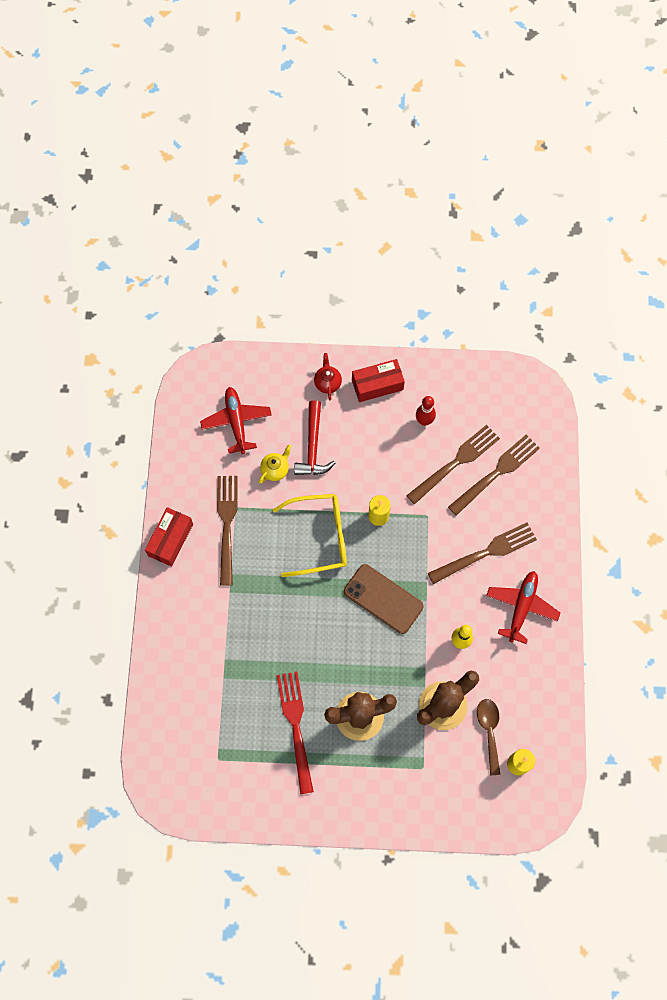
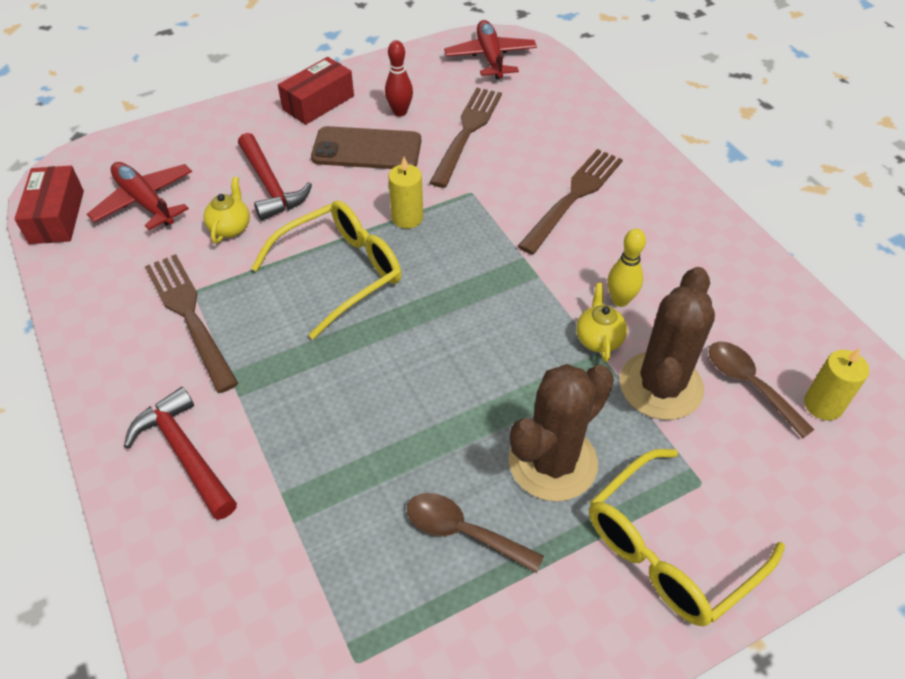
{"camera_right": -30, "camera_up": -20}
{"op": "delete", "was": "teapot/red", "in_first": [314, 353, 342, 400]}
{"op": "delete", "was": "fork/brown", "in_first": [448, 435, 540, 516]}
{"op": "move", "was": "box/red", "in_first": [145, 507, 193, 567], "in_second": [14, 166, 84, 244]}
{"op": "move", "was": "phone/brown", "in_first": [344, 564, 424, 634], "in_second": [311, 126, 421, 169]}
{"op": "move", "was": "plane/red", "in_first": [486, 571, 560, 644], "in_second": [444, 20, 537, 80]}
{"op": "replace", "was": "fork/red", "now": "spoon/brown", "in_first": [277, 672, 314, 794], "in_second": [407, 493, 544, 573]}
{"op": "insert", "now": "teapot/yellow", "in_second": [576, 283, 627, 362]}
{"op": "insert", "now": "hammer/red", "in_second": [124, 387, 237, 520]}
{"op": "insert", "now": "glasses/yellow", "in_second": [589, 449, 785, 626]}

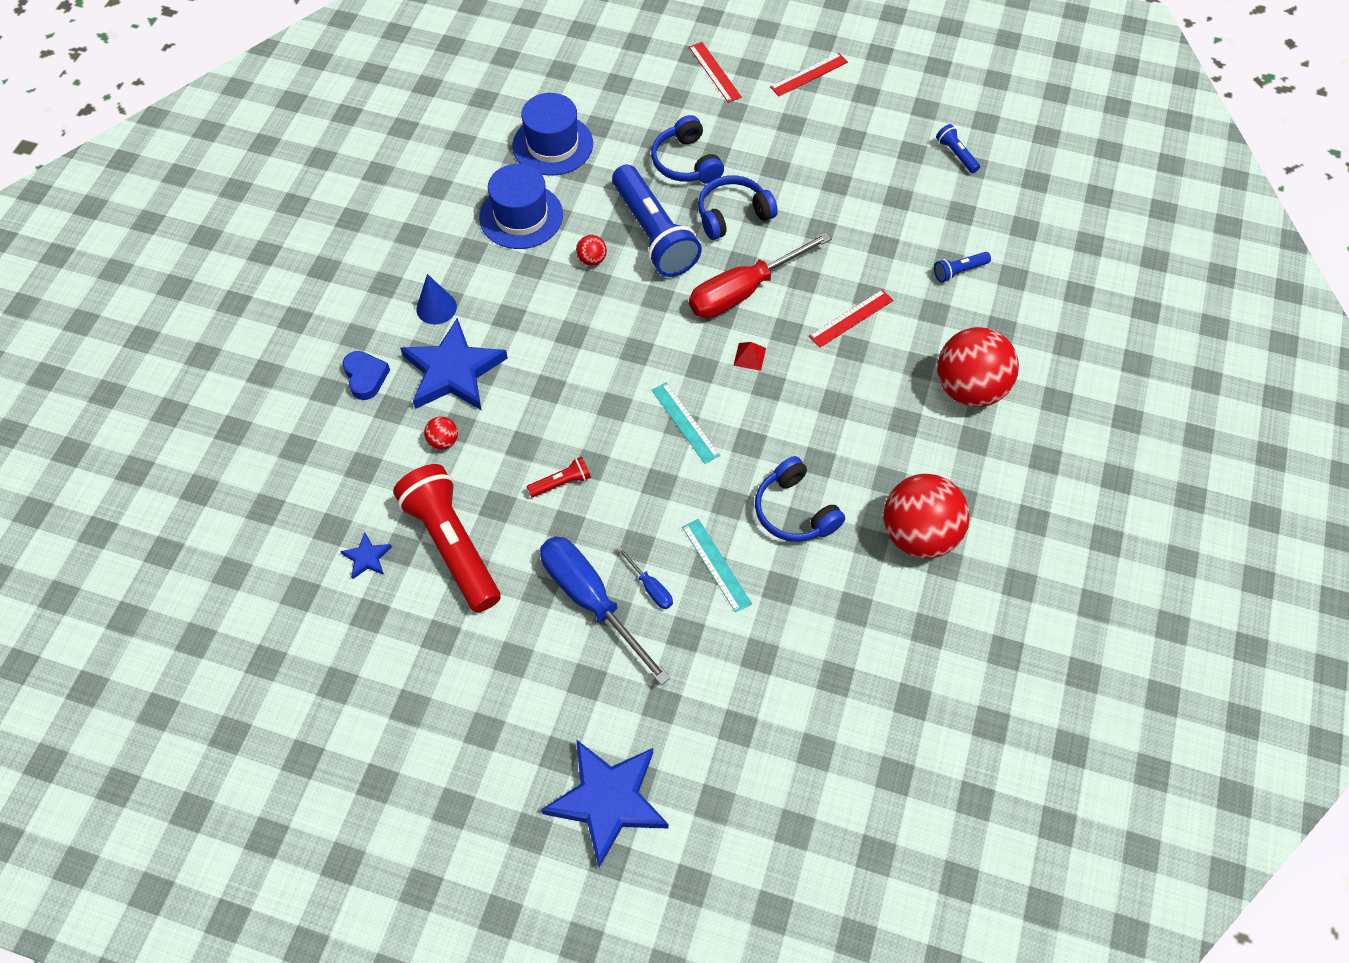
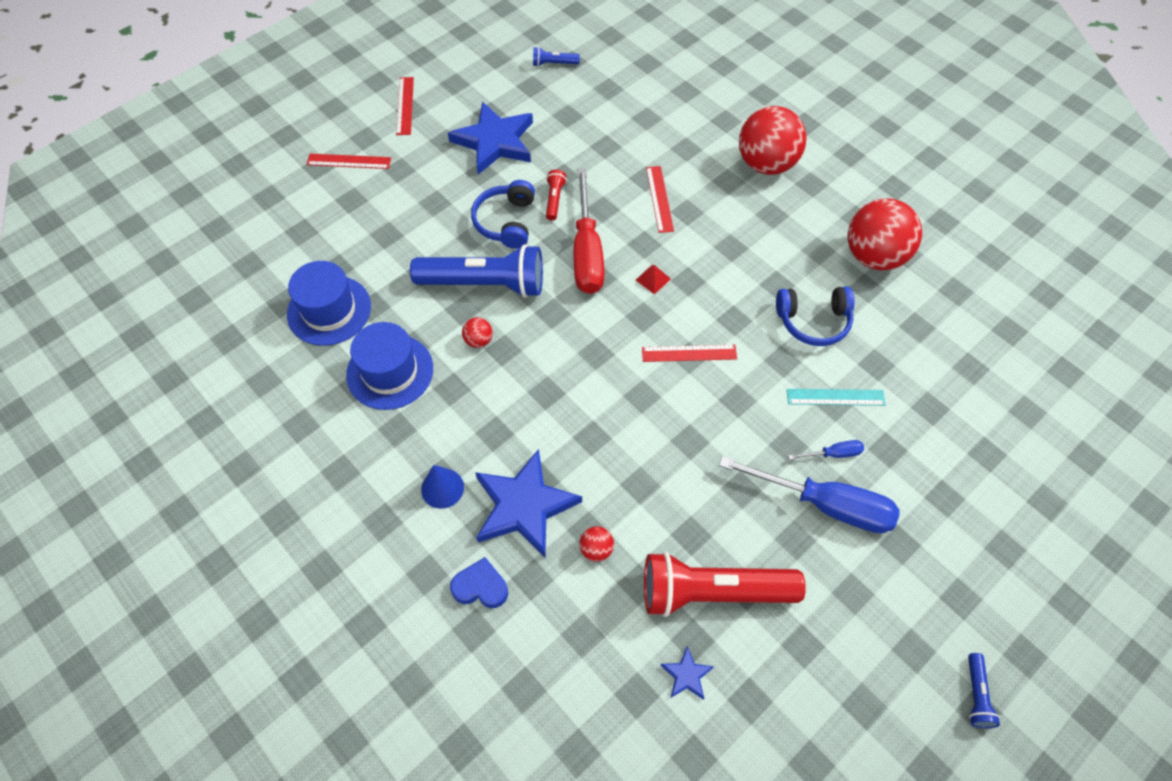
{"camera_right": -60, "camera_up": 0}
{"op": "delete", "was": "headphones/blue", "in_first": [651, 115, 724, 184]}
{"op": "move", "was": "flashlight/blue", "in_first": [934, 252, 991, 282], "in_second": [968, 653, 1000, 728]}
{"op": "recolor", "was": "ruler/turquoise", "now": "ruler/red", "in_first": [652, 382, 720, 464], "in_second": [642, 345, 737, 362]}
{"op": "move", "was": "flashlight/red", "in_first": [527, 456, 591, 497], "in_second": [546, 170, 567, 221]}
{"op": "rotate", "was": "screwdriver/blue", "in_first": [540, 536, 670, 685], "in_second": [719, 456, 900, 533], "clockwise": -150}
{"op": "move", "was": "star/blue", "in_first": [541, 739, 669, 867], "in_second": [448, 101, 533, 175]}

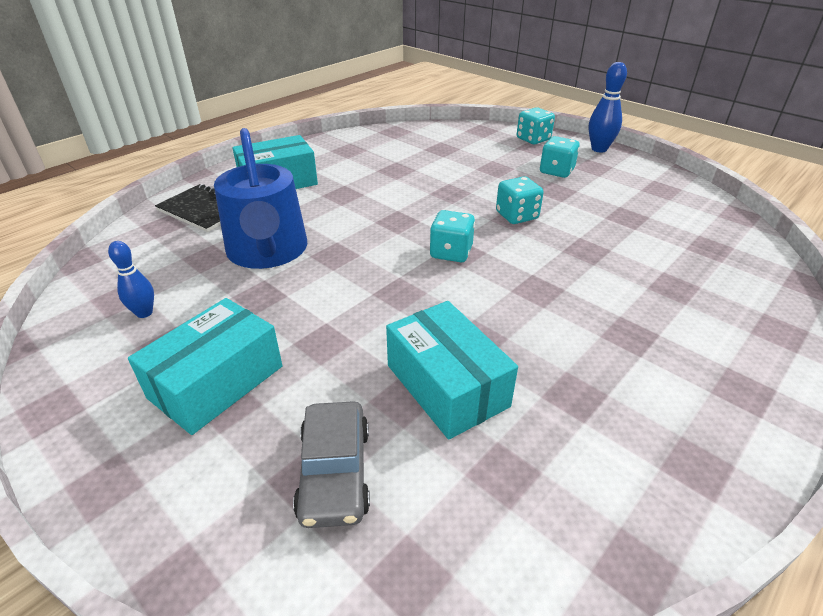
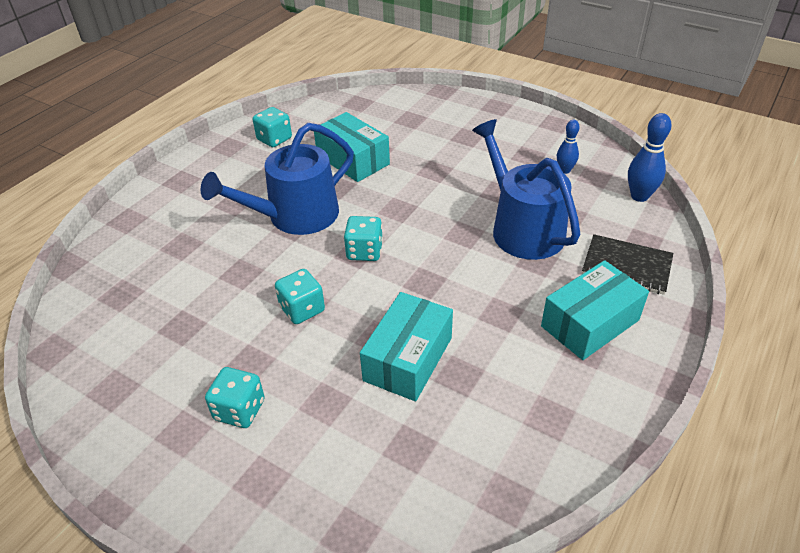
{"camera_right": 170, "camera_up": 5}
{"op": "move", "was": "bowling pin/blue", "in_first": [589, 62, 627, 153], "in_second": [628, 113, 672, 202]}
{"op": "move", "was": "dice/turquoise", "in_first": [517, 107, 555, 144], "in_second": [253, 107, 292, 147]}
{"op": "move", "was": "box/turquoise", "in_first": [128, 298, 282, 435], "in_second": [360, 292, 453, 401]}
{"op": "delete", "was": "car/grey", "in_first": [293, 401, 370, 528]}
{"op": "insert", "now": "watering can/blue", "in_second": [201, 123, 354, 235]}

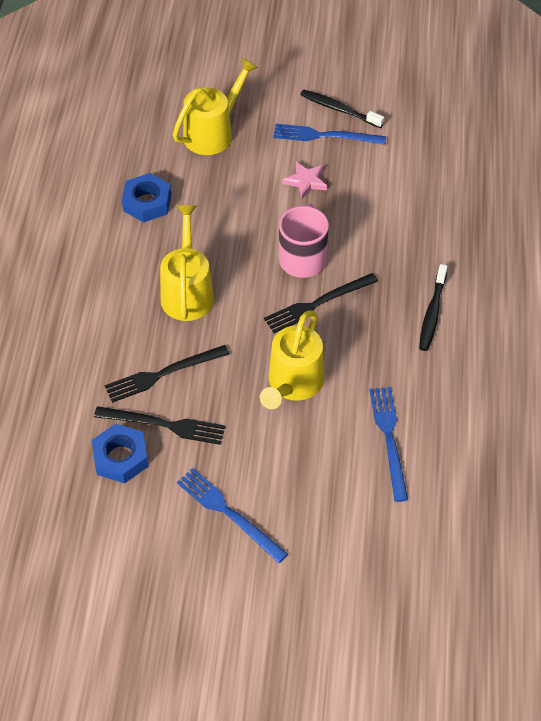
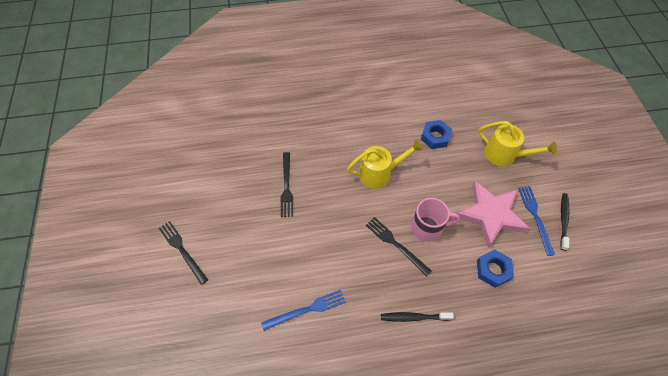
{"camera_right": 75, "camera_up": 5}
{"op": "resize", "was": "star/pink", "in_first": [282, 162, 327, 199], "in_second": [457, 181, 530, 248], "ratio": 2.32}
{"op": "delete", "was": "watering can/yellow", "in_first": [260, 310, 324, 409]}
{"op": "move", "was": "fork/black", "in_first": [105, 345, 229, 403], "in_second": [159, 221, 208, 285]}
{"op": "move", "was": "nut/blue", "in_first": [92, 424, 149, 483], "in_second": [477, 250, 514, 288]}
{"op": "delete", "was": "fork/blue", "in_first": [177, 468, 288, 563]}

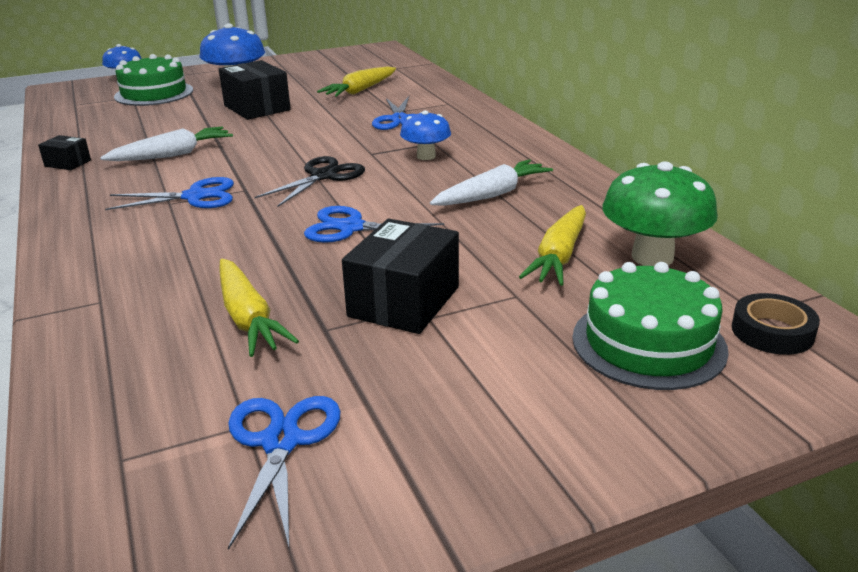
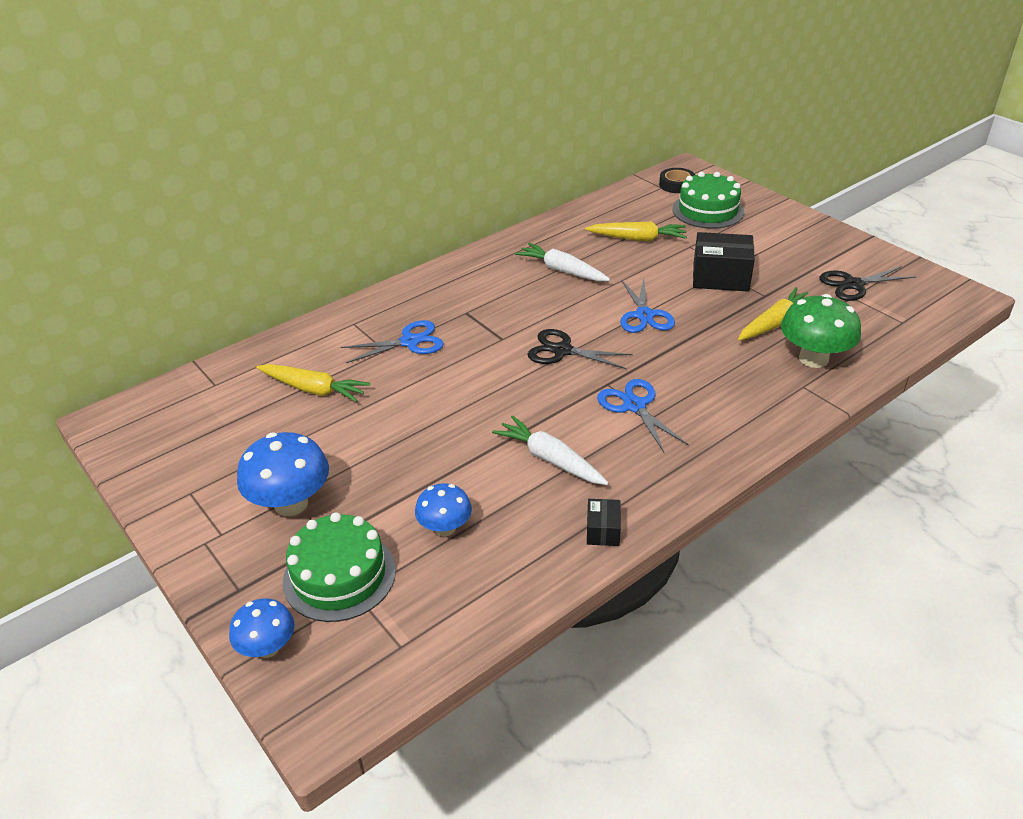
{"camera_right": -105, "camera_up": 10}
{"op": "delete", "was": "box/black", "in_first": [219, 60, 291, 120]}
{"op": "move", "was": "mushroom/blue", "in_first": [400, 110, 451, 160], "in_second": [415, 483, 472, 536]}
{"op": "move", "was": "mushroom/green", "in_first": [602, 161, 718, 266], "in_second": [781, 294, 861, 368]}
{"op": "recolor", "was": "scissors/blue", "now": "scissors/black", "in_first": [228, 396, 341, 550], "in_second": [819, 266, 916, 301]}

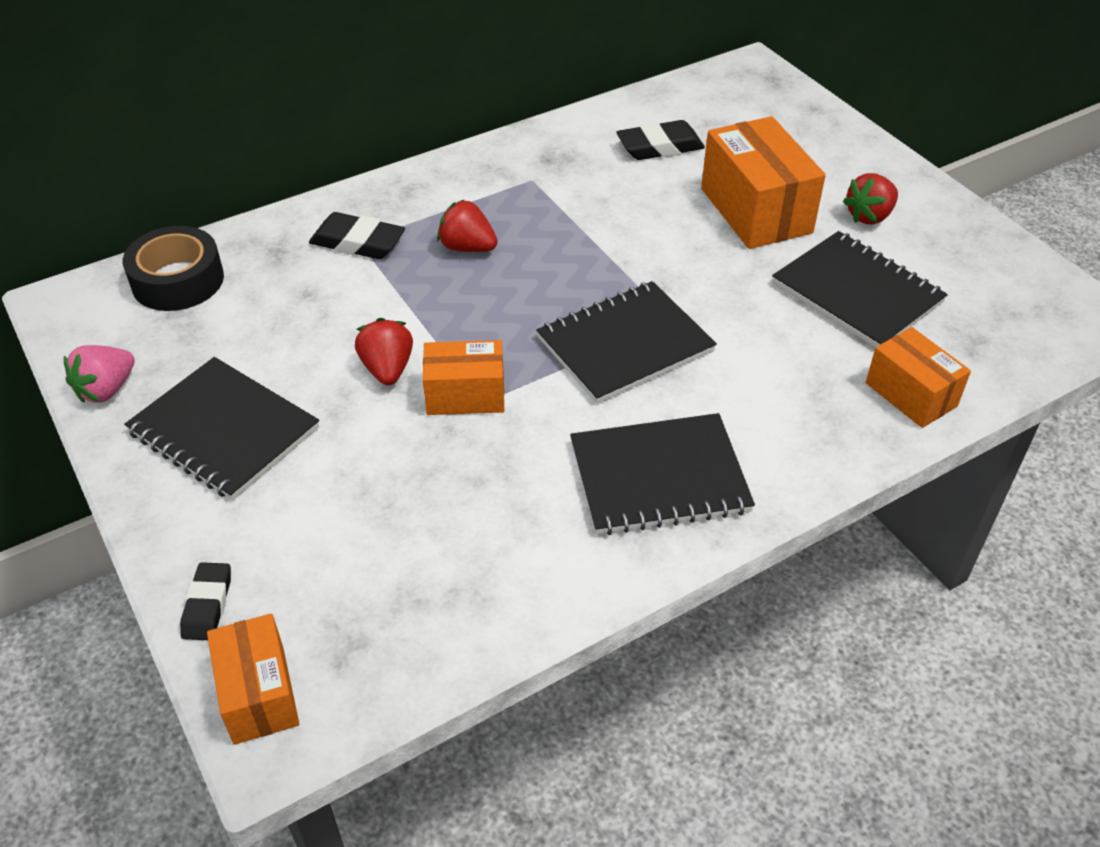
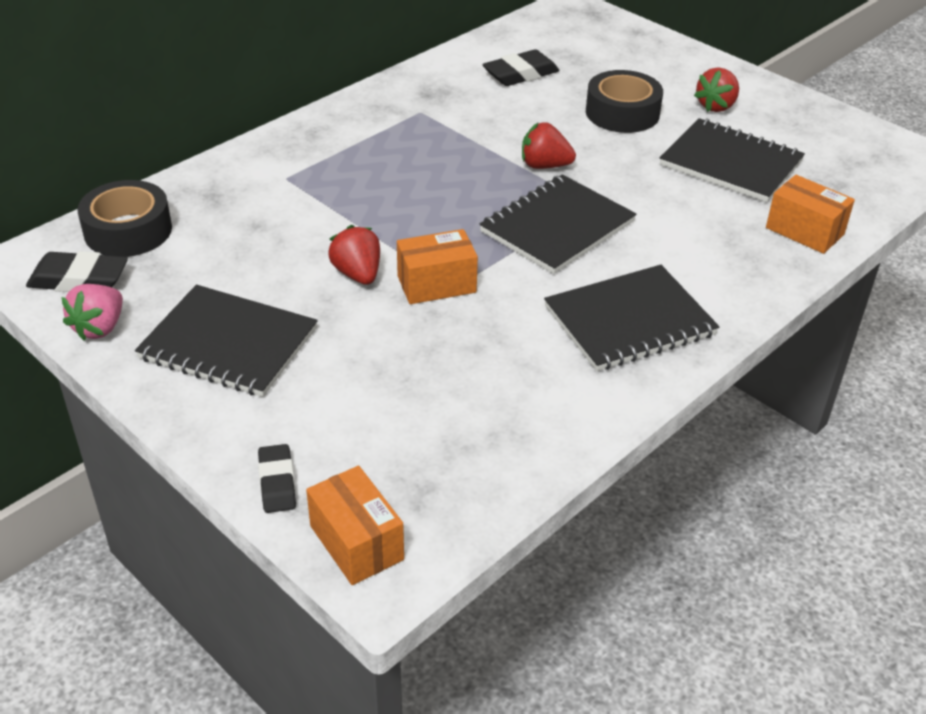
{"camera_right": -15, "camera_up": -5}
{"op": "replace", "was": "box/orange", "now": "tape/black", "in_first": [701, 116, 826, 249], "in_second": [586, 70, 663, 133]}
{"op": "move", "was": "strawberry/red", "in_first": [437, 200, 498, 252], "in_second": [522, 122, 576, 169]}
{"op": "move", "was": "eraser/black", "in_first": [309, 212, 405, 259], "in_second": [26, 251, 128, 292]}

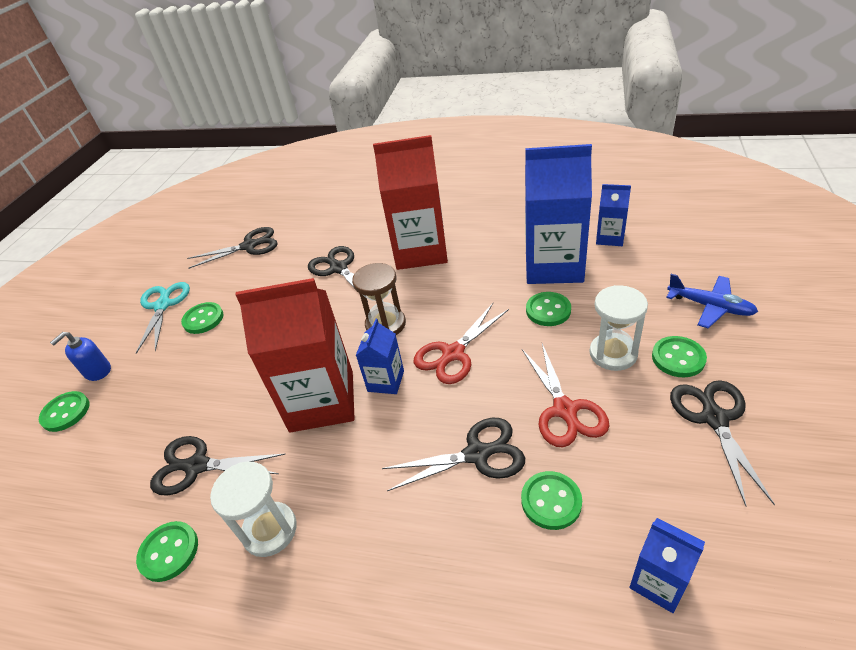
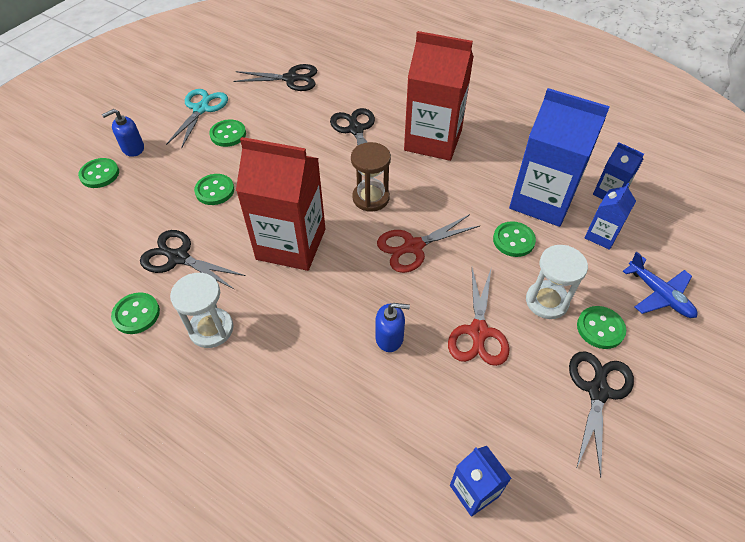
{"camera_right": 15, "camera_up": 10}
{"op": "move", "was": "carton/blue", "in_first": [356, 319, 404, 394], "in_second": [584, 183, 636, 250]}
{"op": "replace", "was": "scissors/black", "now": "soap dispenser/blue", "in_first": [382, 418, 525, 491], "in_second": [375, 303, 410, 352]}
{"op": "move", "was": "button/green", "in_first": [521, 471, 582, 530], "in_second": [194, 174, 234, 205]}

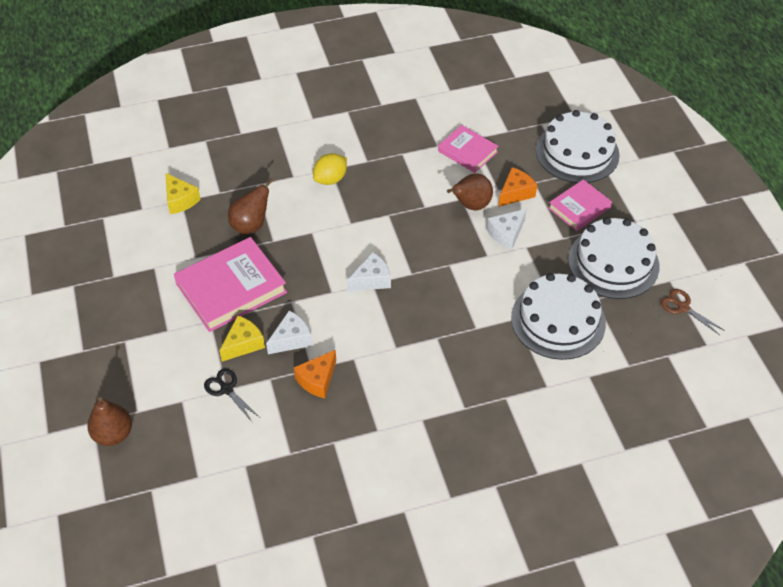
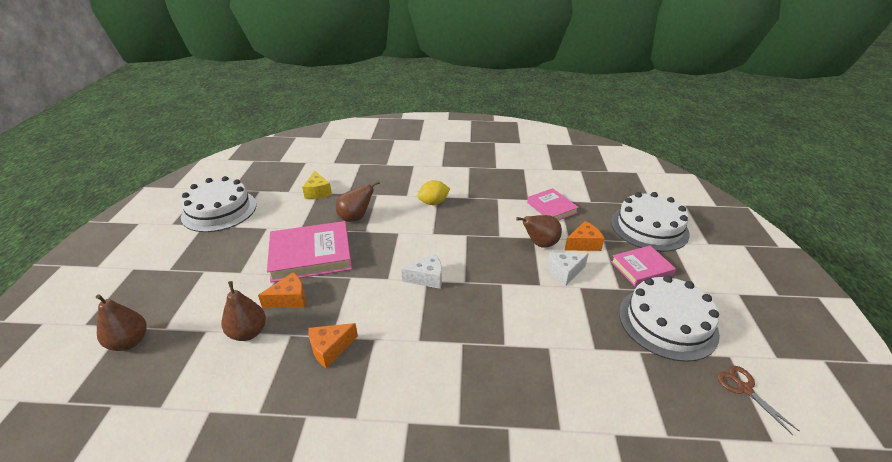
{"camera_right": 20, "camera_up": -15}
{"op": "move", "was": "cake/white", "in_first": [511, 273, 606, 360], "in_second": [181, 176, 257, 232]}
{"op": "delete", "was": "cheese/white", "in_first": [266, 311, 312, 354]}
{"op": "recolor", "was": "cheese/yellow", "now": "cheese/orange", "in_first": [219, 315, 265, 362], "in_second": [258, 272, 306, 308]}
{"op": "replace", "was": "scissors/black", "now": "pear/brown", "in_first": [204, 369, 259, 423], "in_second": [221, 281, 266, 341]}

